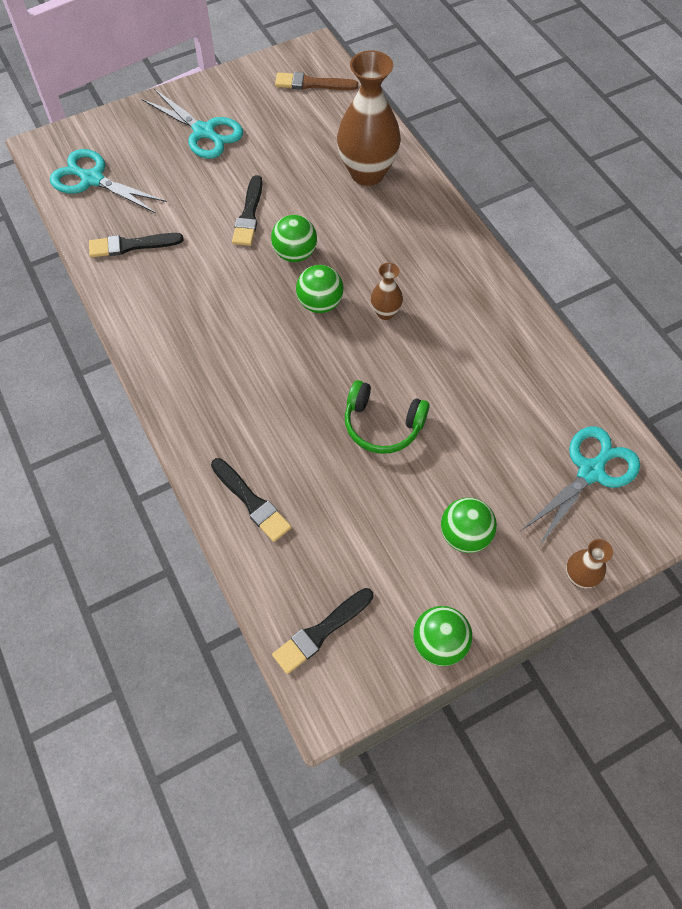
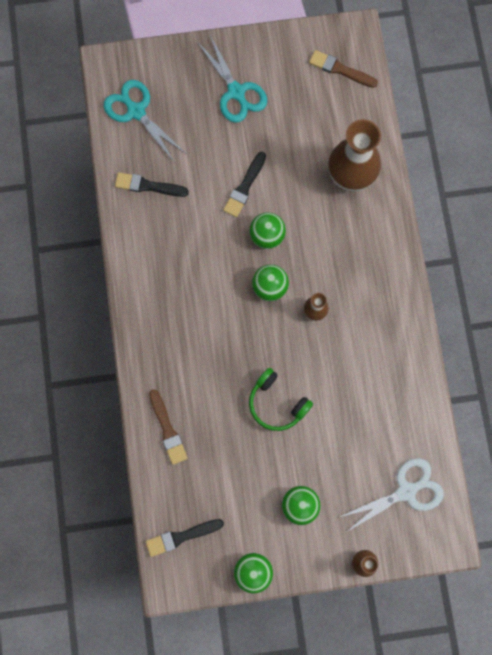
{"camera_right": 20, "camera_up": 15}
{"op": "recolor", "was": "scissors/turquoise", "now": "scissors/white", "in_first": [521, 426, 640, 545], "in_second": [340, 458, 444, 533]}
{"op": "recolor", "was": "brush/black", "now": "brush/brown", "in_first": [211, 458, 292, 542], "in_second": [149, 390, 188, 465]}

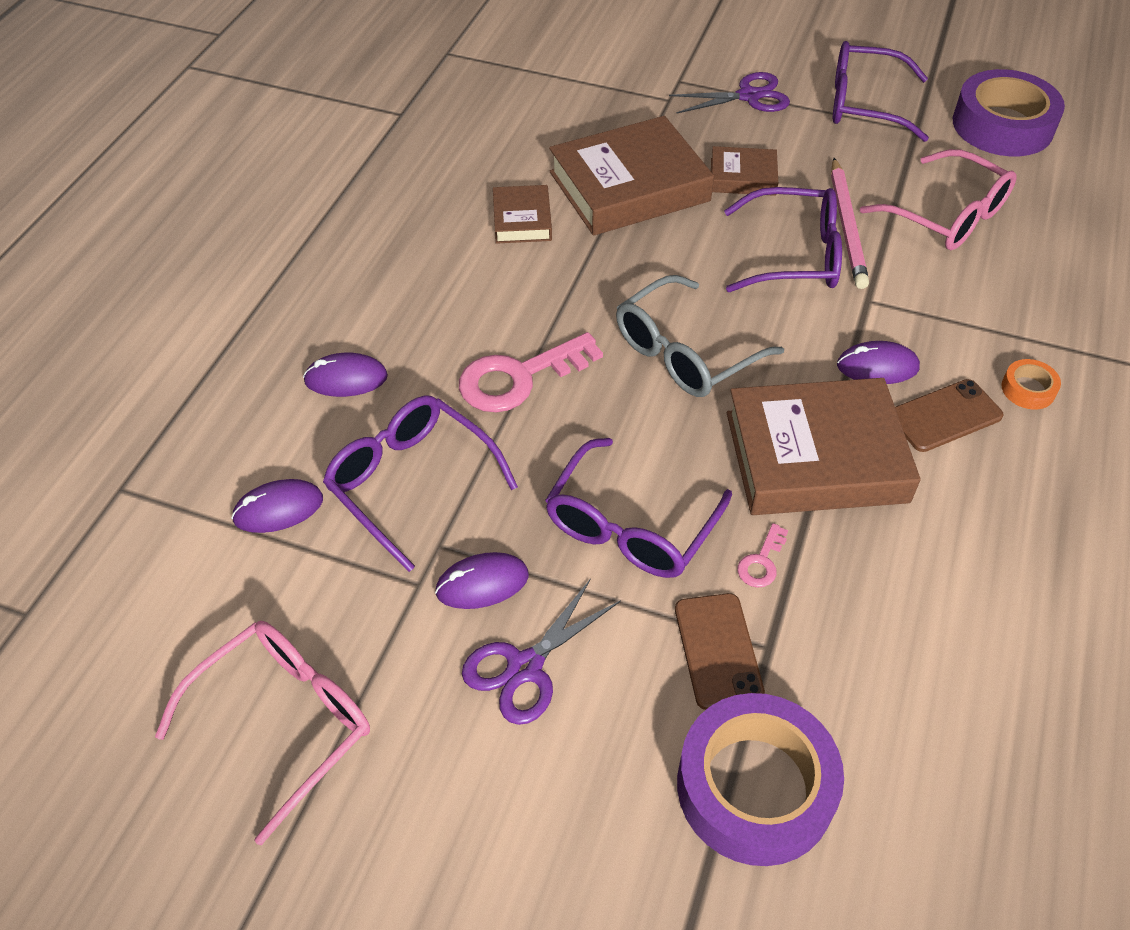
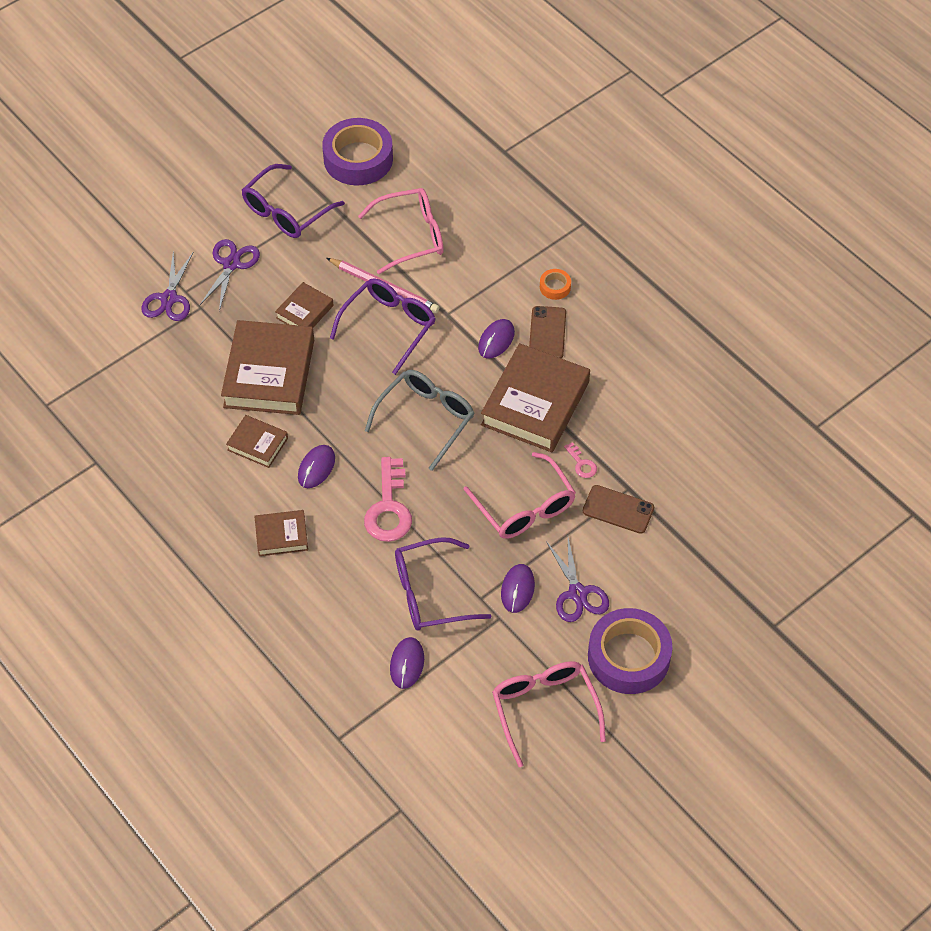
{"camera_right": -60, "camera_up": 5}
{"op": "rotate", "was": "glasses/grey", "in_first": [616, 275, 784, 397], "in_second": [365, 370, 474, 471], "clockwise": -135}
{"op": "move", "was": "mouse/purple", "in_first": [303, 353, 388, 397], "in_second": [298, 445, 335, 488]}
{"op": "recolor", "was": "glasses/purple", "now": "glasses/pink", "in_first": [545, 438, 732, 578], "in_second": [464, 452, 576, 539]}
{"op": "move", "was": "tape/purple", "in_first": [677, 693, 844, 866], "in_second": [588, 608, 672, 694]}
{"op": "insert", "now": "scissors/purple", "in_second": [141, 251, 193, 321]}
{"op": "insert", "now": "book/brown", "in_second": [254, 510, 308, 556]}

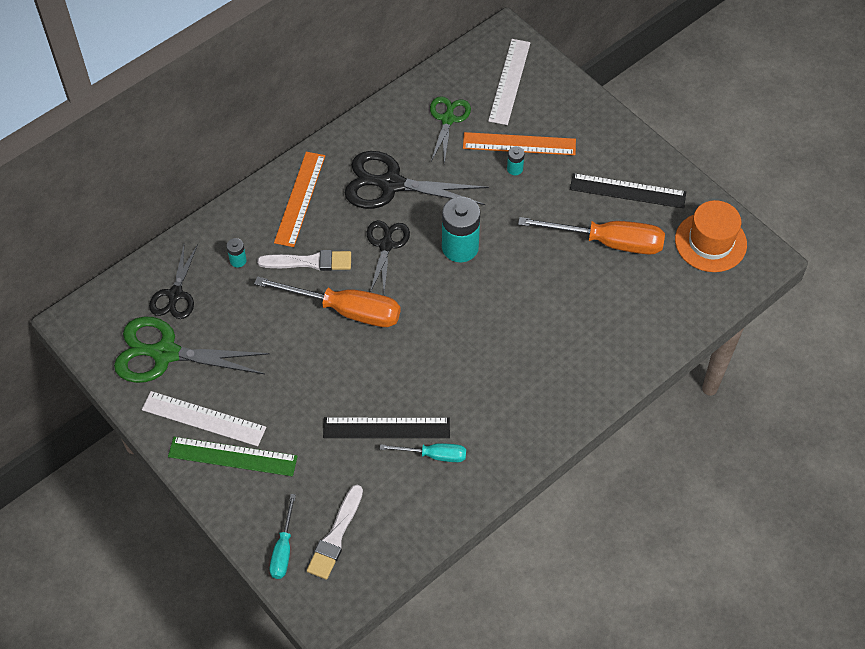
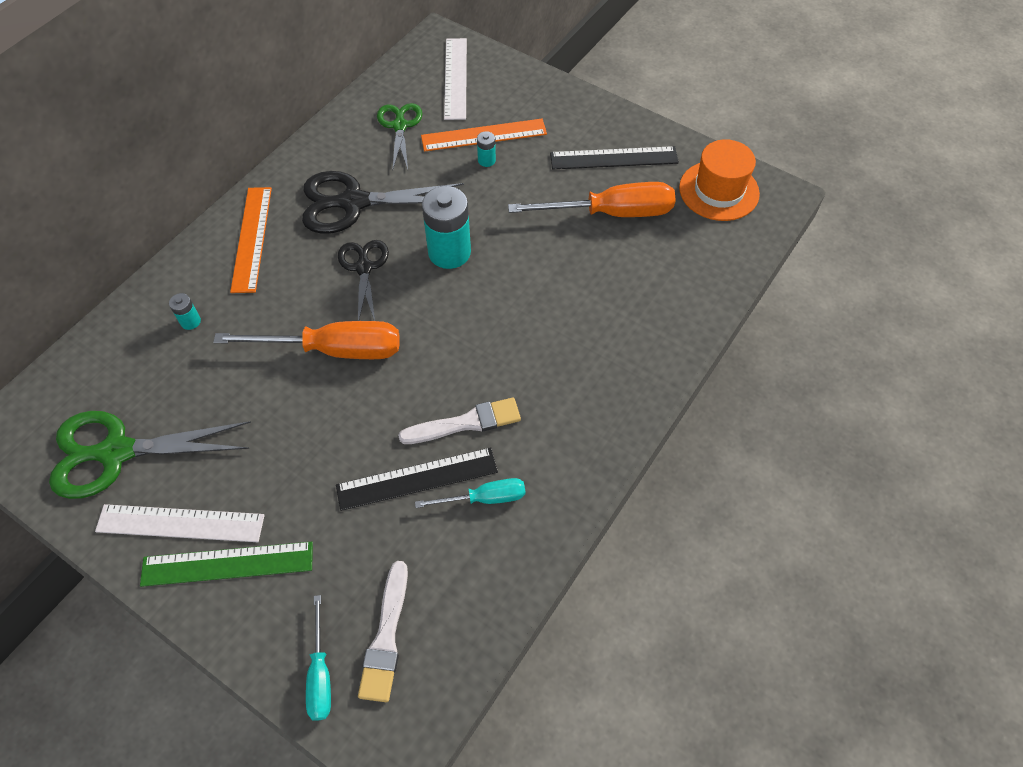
{"camera_right": -15, "camera_up": 0}
{"op": "delete", "was": "scissors/black", "in_first": [149, 244, 198, 319]}
{"op": "move", "was": "brush/white", "in_first": [257, 250, 351, 271], "in_second": [398, 398, 521, 444]}

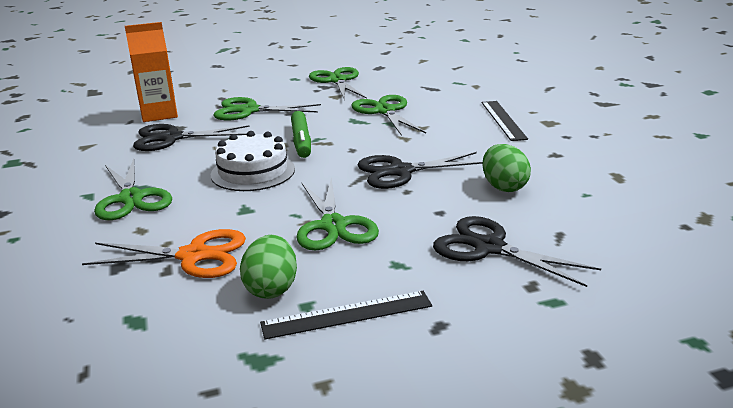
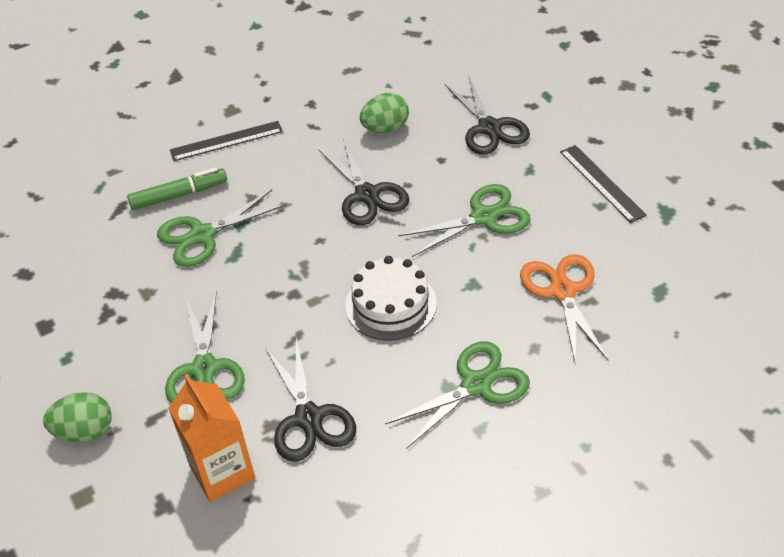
{"camera_right": -100, "camera_up": 20}
{"op": "delete", "was": "scissors/green", "in_first": [309, 67, 367, 101]}
{"op": "move", "was": "marker/green", "in_first": [291, 111, 311, 158], "in_second": [127, 168, 227, 210]}
{"op": "rotate", "was": "scissors/black", "in_first": [433, 216, 601, 287], "in_second": [445, 77, 530, 155], "clockwise": -45}
{"op": "move", "was": "egg/green", "in_first": [240, 235, 297, 299], "in_second": [43, 392, 111, 442]}

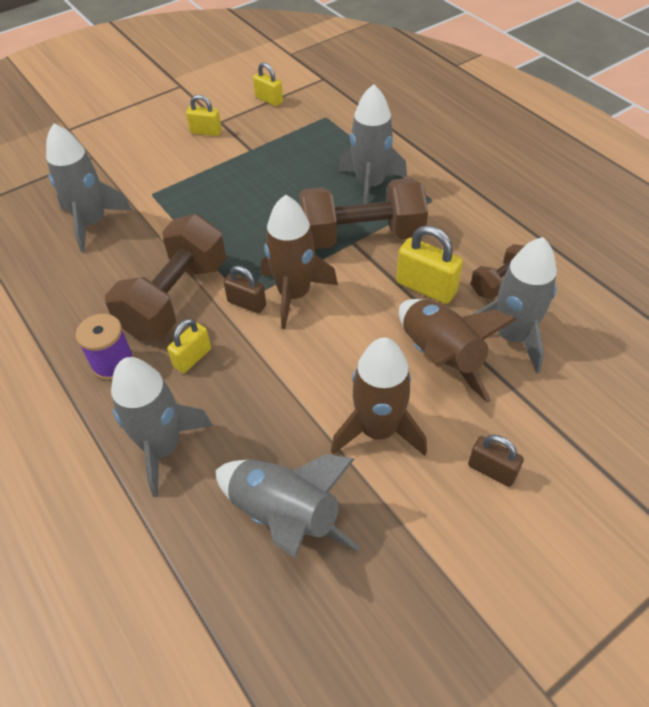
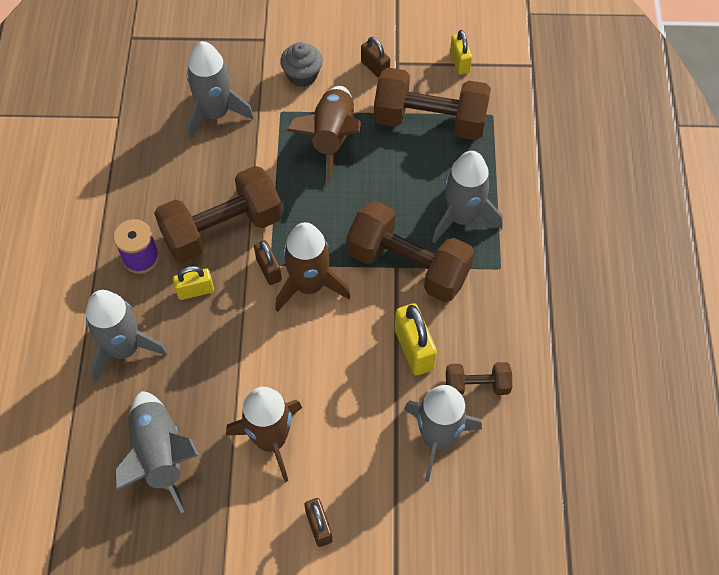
{"camera_right": 35, "camera_up": 10}
{"op": "recolor", "was": "padlock/yellow", "now": "padlock/brown", "in_first": [186, 95, 222, 136], "in_second": [361, 37, 390, 78]}
{"op": "move", "was": "rocket/brown", "in_first": [399, 299, 517, 403], "in_second": [287, 86, 361, 182]}
{"op": "insert", "now": "cupcake/grey", "in_second": [280, 42, 322, 87]}
{"op": "insert", "now": "dumbbell/brown", "in_second": [374, 68, 491, 140]}

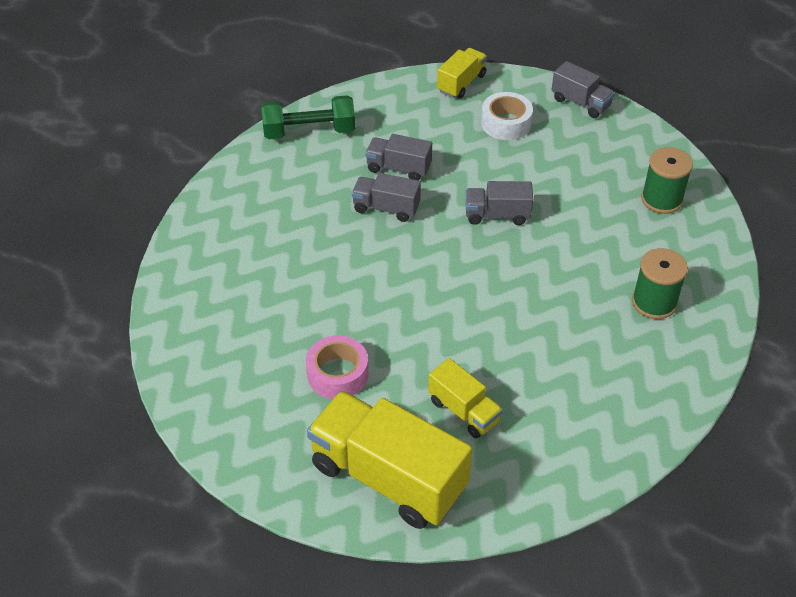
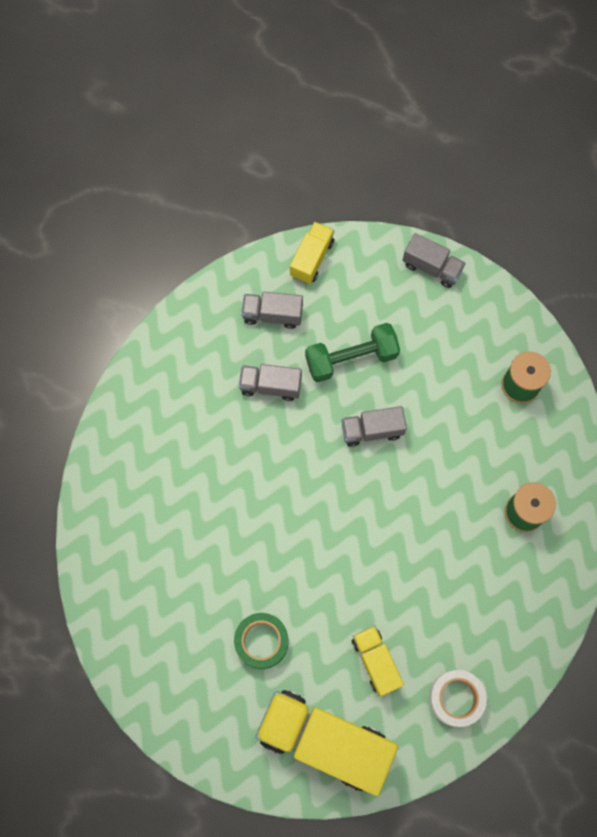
{"camera_right": -10, "camera_up": 25}
{"op": "move", "was": "tape/white", "in_first": [481, 92, 533, 140], "in_second": [429, 670, 487, 727]}
{"op": "move", "was": "dumbbell/green", "in_first": [261, 95, 355, 139], "in_second": [305, 323, 400, 382]}
{"op": "move", "was": "truck/grey", "in_first": [352, 173, 421, 222], "in_second": [241, 292, 303, 329]}
{"op": "recolor", "was": "tape/pink", "now": "tape/green", "in_first": [306, 335, 368, 399], "in_second": [234, 613, 289, 669]}
{"op": "rotate", "was": "truck/yellow", "in_first": [428, 358, 503, 438], "in_second": [352, 625, 404, 696], "clockwise": -150}

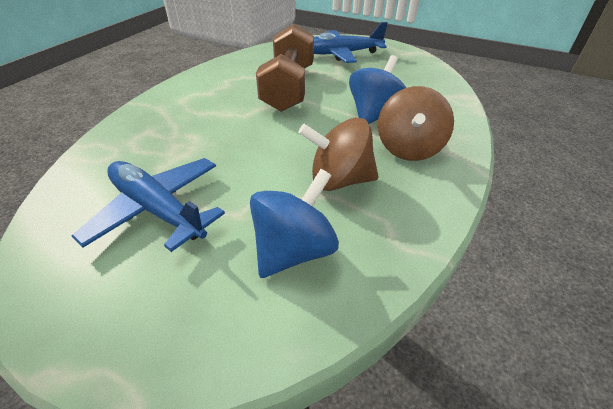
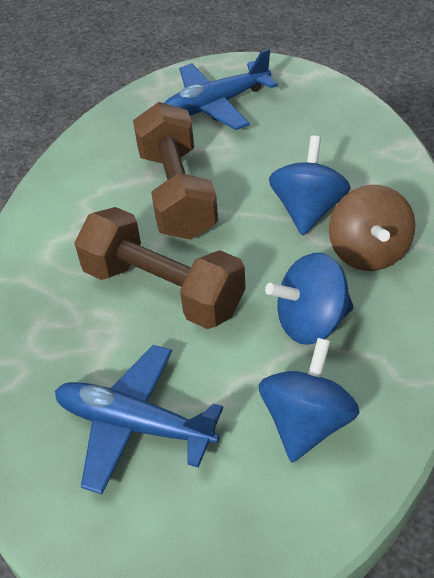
{"camera_right": -15, "camera_up": 5}
{"op": "recolor", "was": "spinning top/brown", "now": "spinning top/blue", "in_first": [298, 118, 379, 191], "in_second": [265, 252, 354, 345]}
{"op": "insert", "now": "dumbbell/brown", "in_second": [75, 207, 246, 329]}

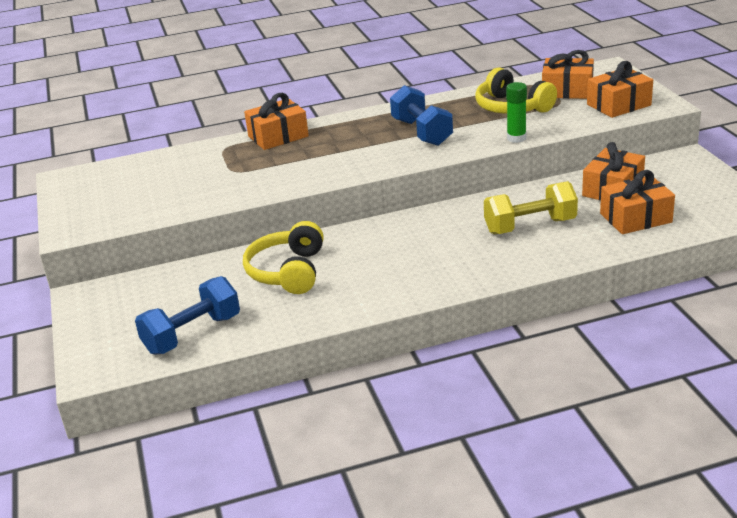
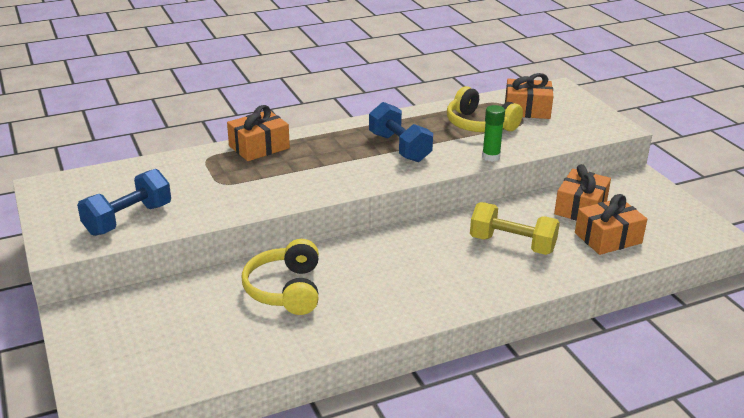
{"camera_right": -10, "camera_up": 0}
{"op": "delete", "was": "gift/orange", "in_first": [587, 61, 653, 118]}
{"op": "rotate", "was": "dumbbell/yellow", "in_first": [484, 181, 578, 234], "in_second": [470, 202, 560, 255], "clockwise": 45}
{"op": "move", "was": "dumbbell/blue", "in_first": [135, 276, 240, 355], "in_second": [77, 169, 171, 236]}

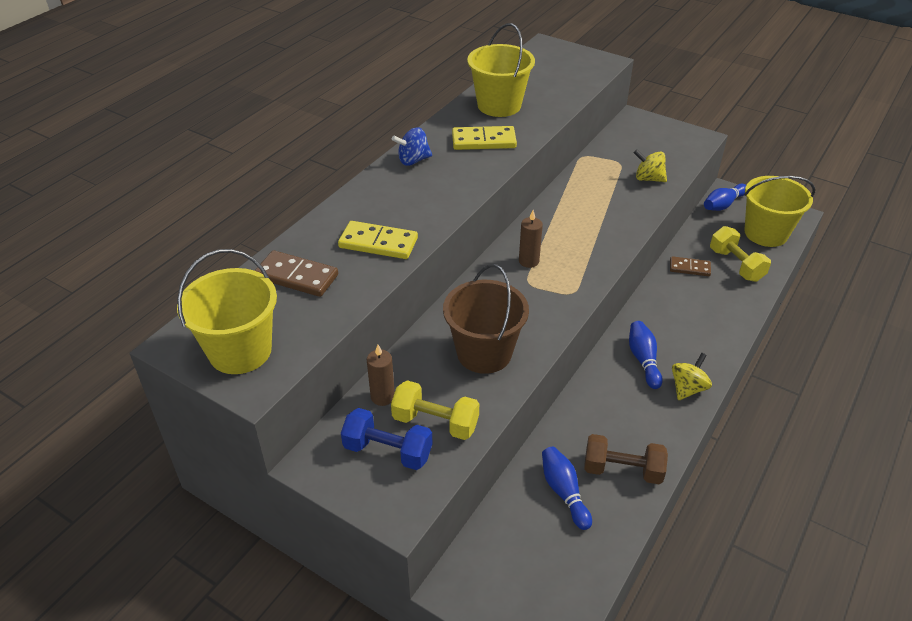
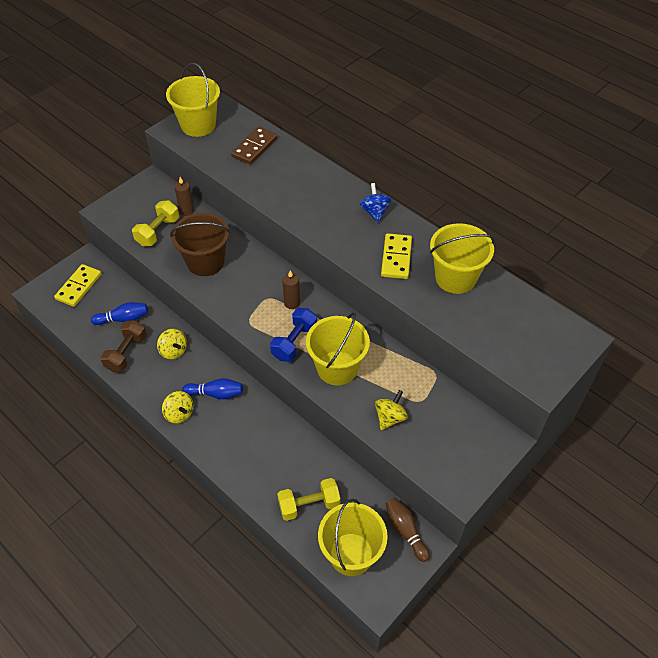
{"camera_right": 100, "camera_up": 10}
{"op": "recolor", "was": "bowling pin/blue", "now": "bowling pin/brown", "in_first": [704, 184, 746, 211], "in_second": [386, 498, 430, 562]}
{"op": "move", "was": "domino/yellow", "in_first": [338, 221, 418, 259], "in_second": [54, 264, 101, 307]}
{"op": "delete", "was": "domino/brown", "in_first": [670, 256, 711, 276]}
{"op": "move", "was": "dumbbell/blue", "in_first": [341, 408, 433, 470], "in_second": [270, 308, 317, 362]}
{"op": "insert", "now": "bucket/yellow", "in_second": [306, 313, 370, 385]}
{"op": "insert", "now": "spinning top/yellow", "in_second": [157, 329, 187, 360]}

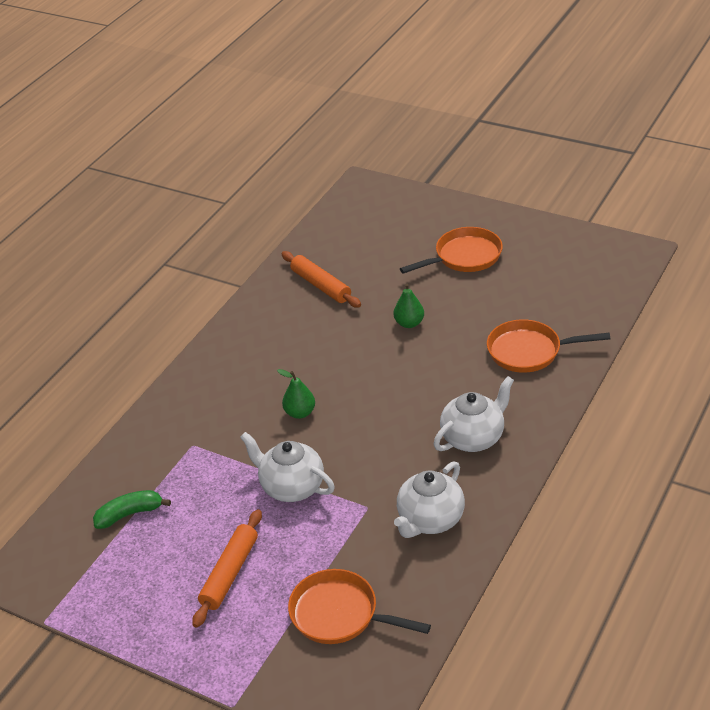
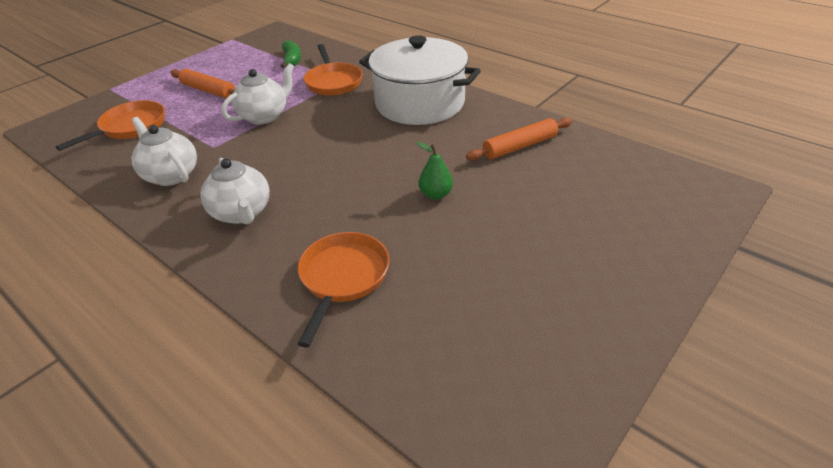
{"camera_right": 100, "camera_up": 0}
{"op": "move", "was": "pan/orange", "in_first": [400, 227, 503, 274], "in_second": [304, 44, 363, 96]}
{"op": "delete", "was": "pear/green", "in_first": [277, 369, 315, 419]}
{"op": "insert", "now": "pot/white", "in_second": [359, 36, 481, 125]}

